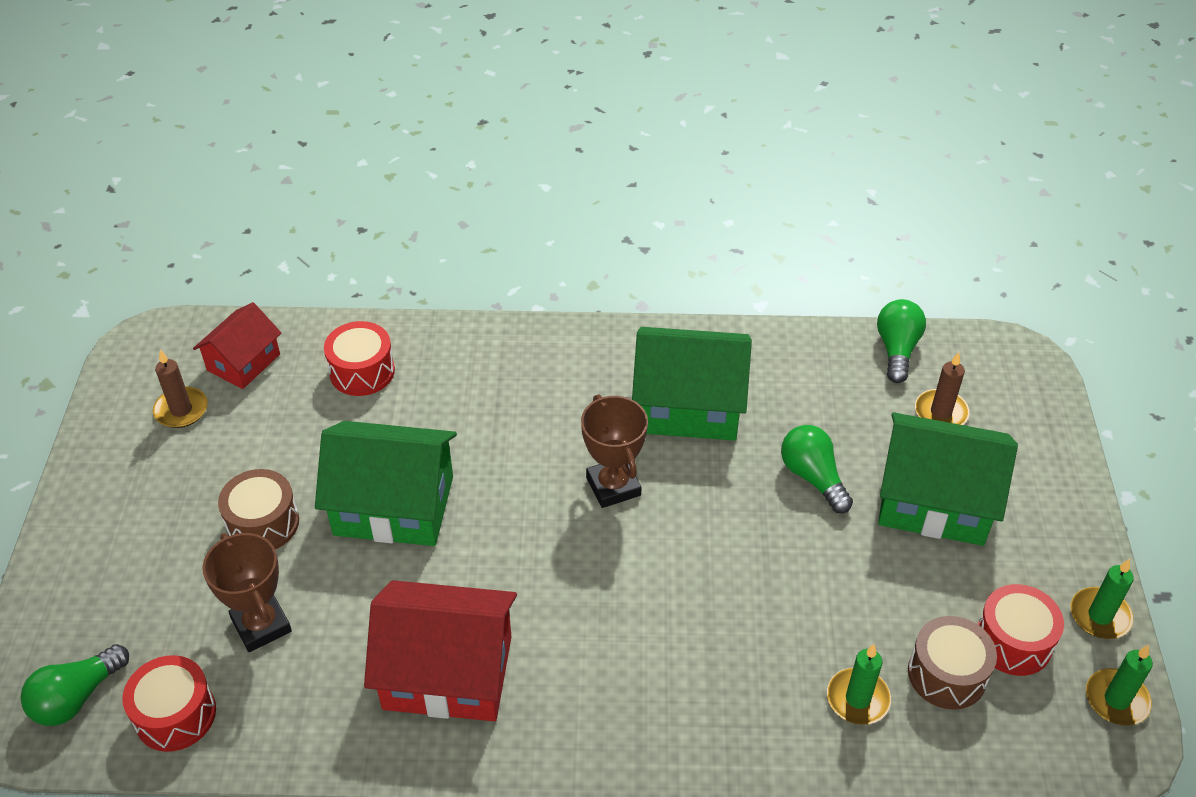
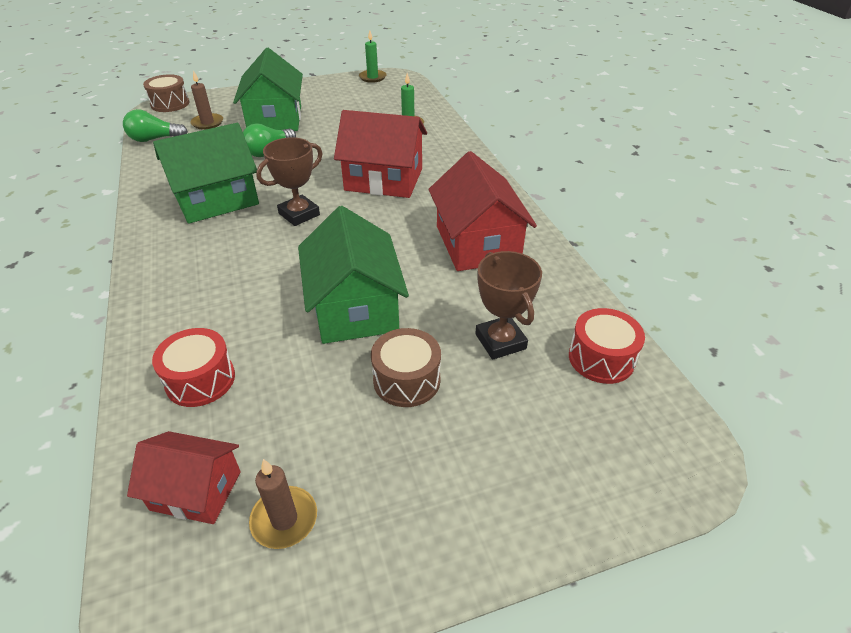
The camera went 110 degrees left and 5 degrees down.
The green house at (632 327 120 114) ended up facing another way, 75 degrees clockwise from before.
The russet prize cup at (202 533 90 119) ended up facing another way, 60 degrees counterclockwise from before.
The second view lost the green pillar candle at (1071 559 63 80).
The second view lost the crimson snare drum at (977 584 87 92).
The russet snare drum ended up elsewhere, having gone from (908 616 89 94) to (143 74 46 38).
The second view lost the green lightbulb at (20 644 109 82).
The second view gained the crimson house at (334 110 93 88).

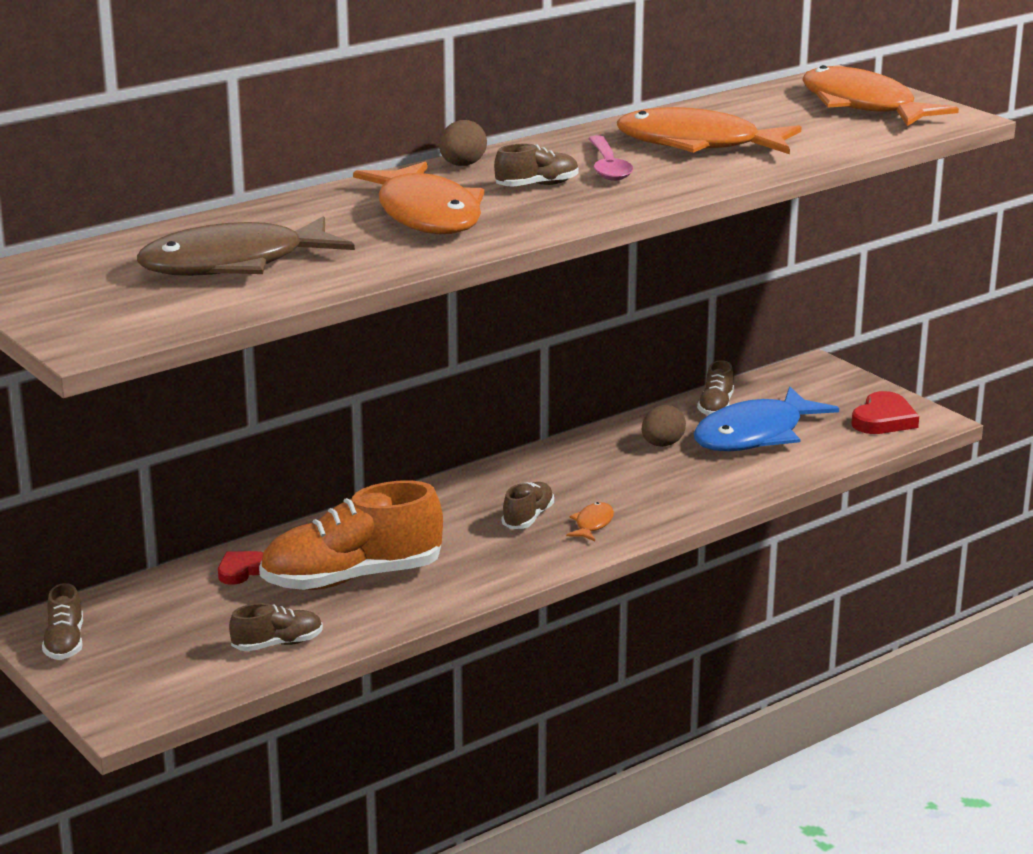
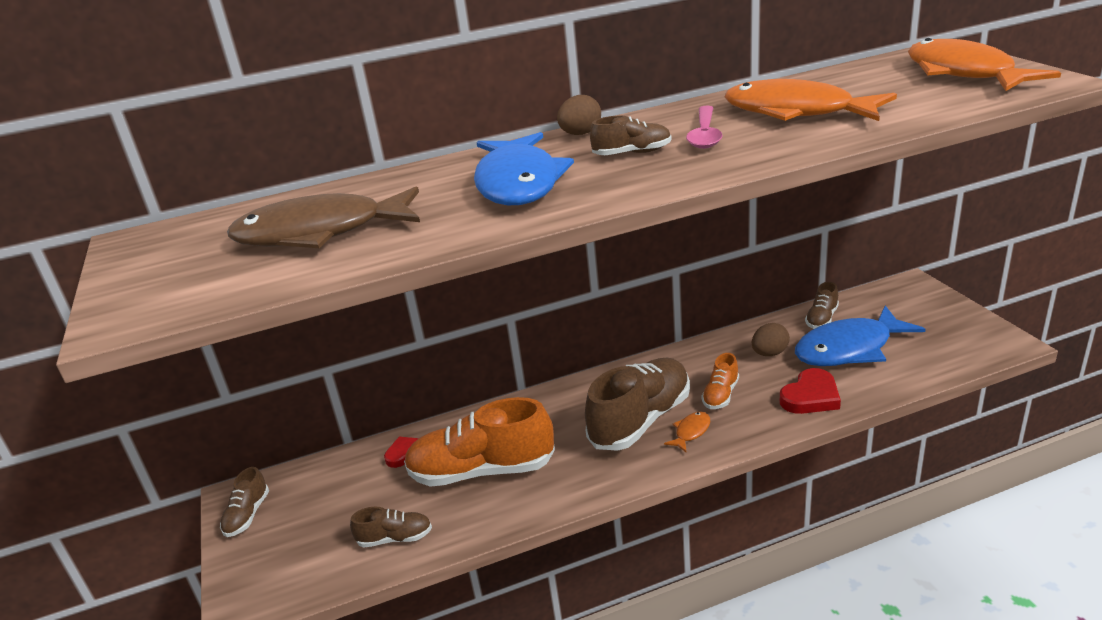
The camera went 20 degrees right and 5 degrees up.
What was the bright orange fish figure at (353 161 131 73) turned into the blue fish figure at (474 132 100 73).
The crimson heart shape ended up elsewhere, having gone from (851 391 68 43) to (780 368 61 46).
The size of the russet lace-up shoe at (502 482 52 47) changed by a factor of 2.09.
The second view gained the bright orange lace-up shoe at (702 353 37 56).

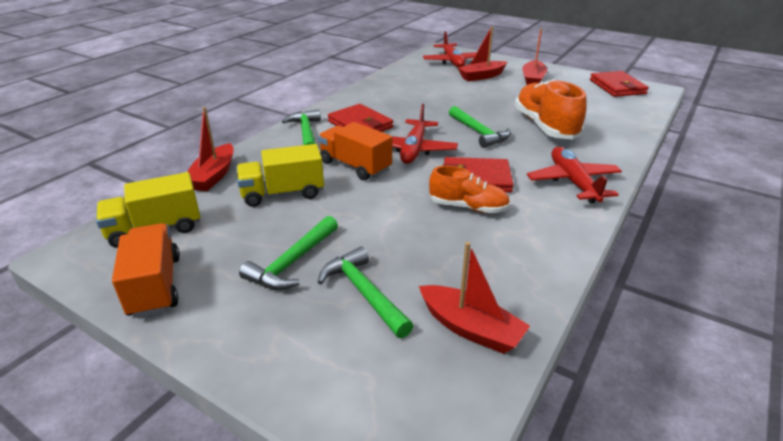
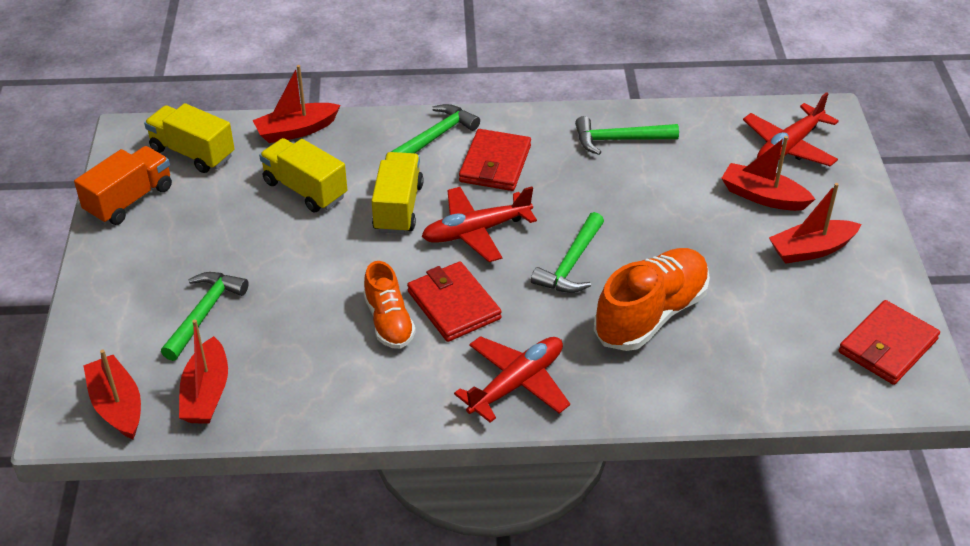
The camera went 55 degrees right and 10 degrees up.
What was the bright orange truck at (318 122 74 59) turned into the bright yellow truck at (371 152 52 82).
The green claw hammer ended up elsewhere, having gone from (239 216 99 74) to (575 116 104 39).
The second view gained the crimson boat at (83 350 58 89).

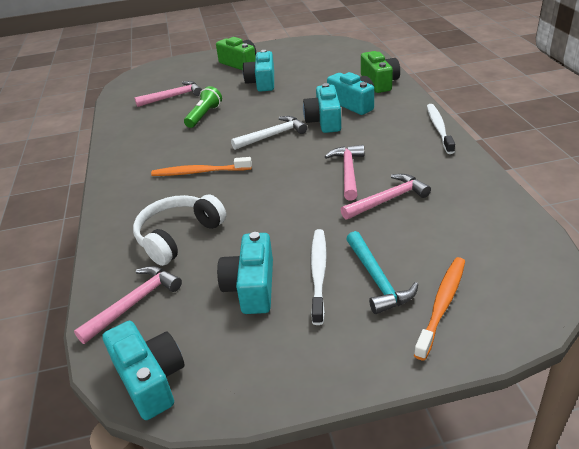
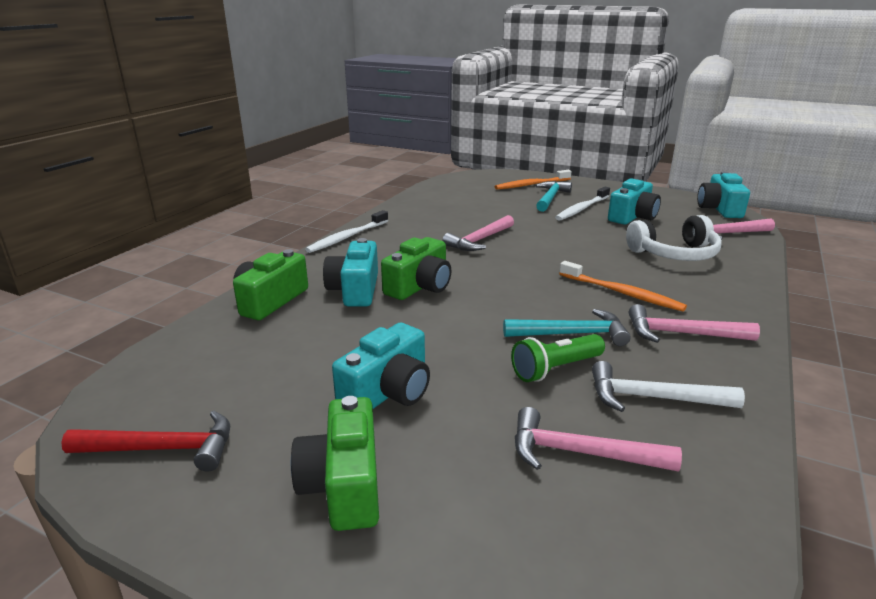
The camera went 145 degrees left and 10 degrees down.
What was the aqua compact camera at (303 83 38 50) turned into the green compact camera at (381 237 70 63).
The snow-white claw hammer ended up elsewhere, having gone from (231 116 76 34) to (592 361 153 51).
The pink claw hammer ended up elsewhere, having gone from (341 174 90 46) to (629 304 131 39).
The second view gained the aqua claw hammer at (503 309 128 37).
The second view gained the crimson claw hammer at (61 411 169 61).

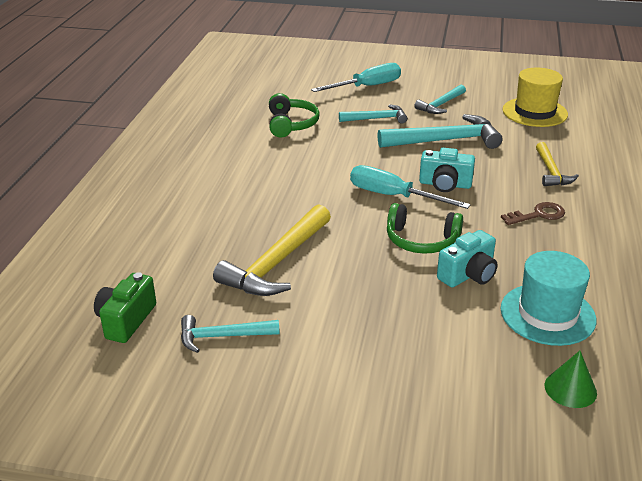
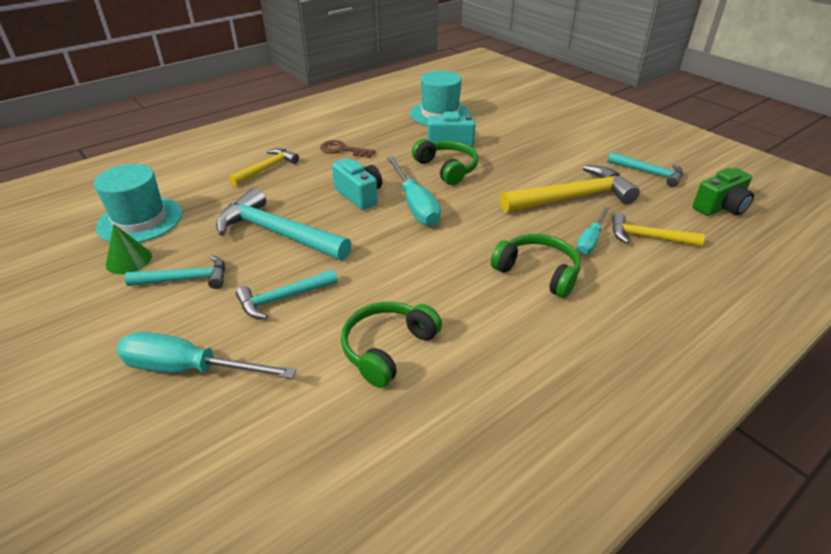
The camera went 140 degrees left and 5 degrees up.
What was the bright yellow top hat at (502 68 66 59) turned into the aqua top hat at (94 164 89 79).
The aqua claw hammer at (339 104 68 20) ended up facing another way, 60 degrees counterclockwise from before.
The green cone shape ended up elsewhere, having gone from (545 351 52 57) to (106 224 46 50).
The second view gained the aqua hand screwdriver at (576 207 34 48).
The second view gained the bright yellow claw hammer at (612 213 93 33).
The second view gained the green headset at (491 234 90 64).

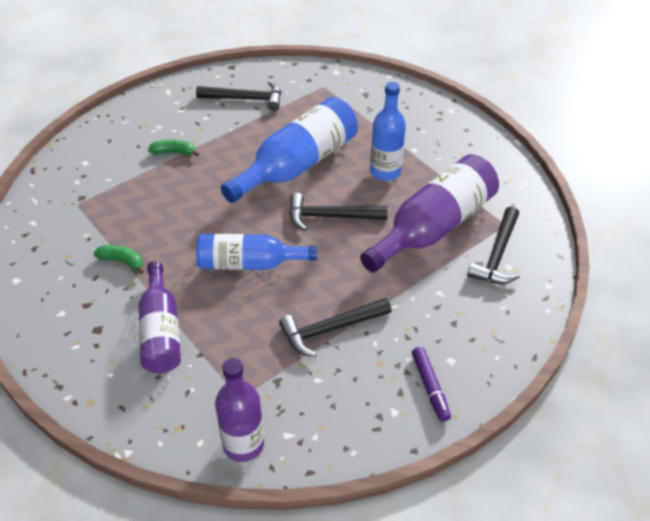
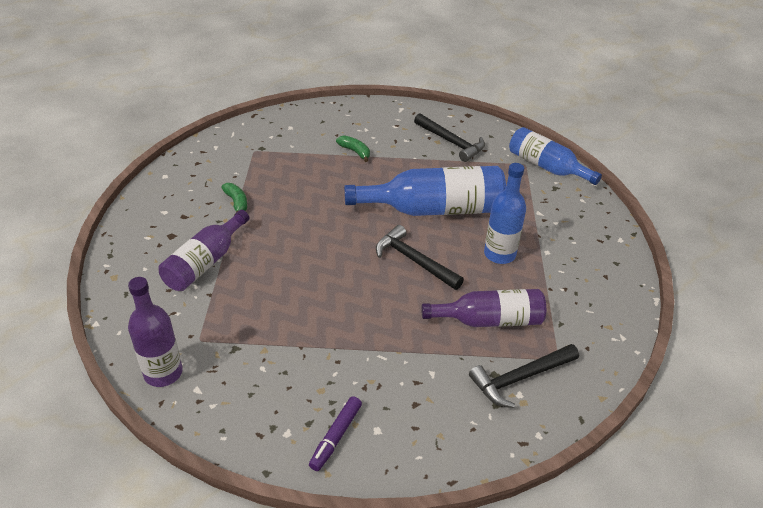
The camera went 40 degrees right and 5 degrees down.
The size of the purple flask at (360 154 139 118) changed by a factor of 0.66.
The blue flask ended up elsewhere, having gone from (196 234 121 36) to (509 127 93 58).
The second view lost the jet-black claw hammer at (279 298 112 59).

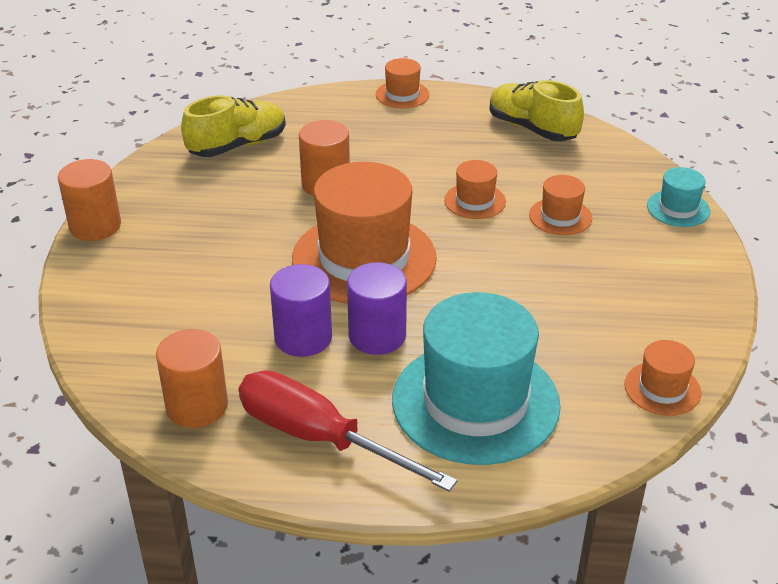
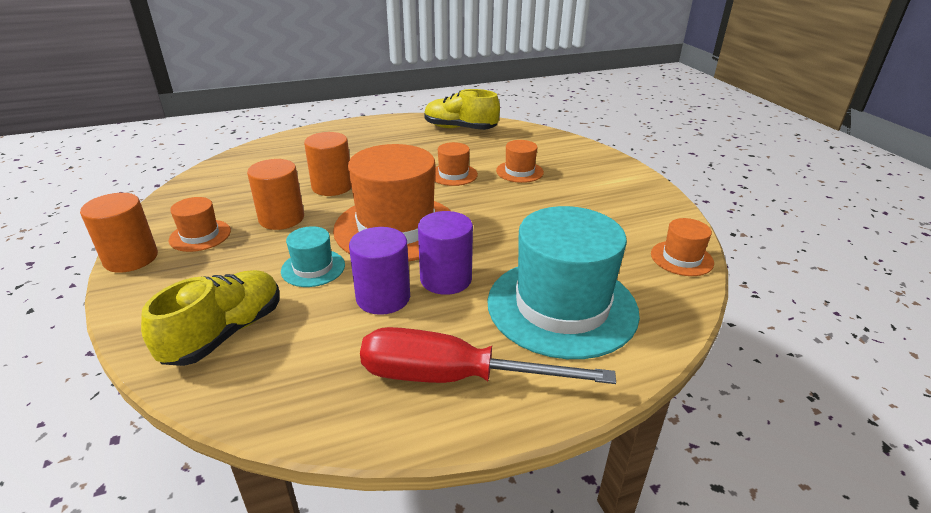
The camera went 25 degrees left and 5 degrees down.
The bright orange top hat ended up elsewhere, having gone from (376 58 53 50) to (168 197 63 55).
The bright yellow lace-up shoe ended up elsewhere, having gone from (181 95 105 62) to (141 270 139 96).
The aqua top hat ended up elsewhere, having gone from (647 167 63 60) to (281 226 64 61).
The bright orange cylinder ended up elsewhere, having gone from (156 329 72 99) to (247 159 57 71).

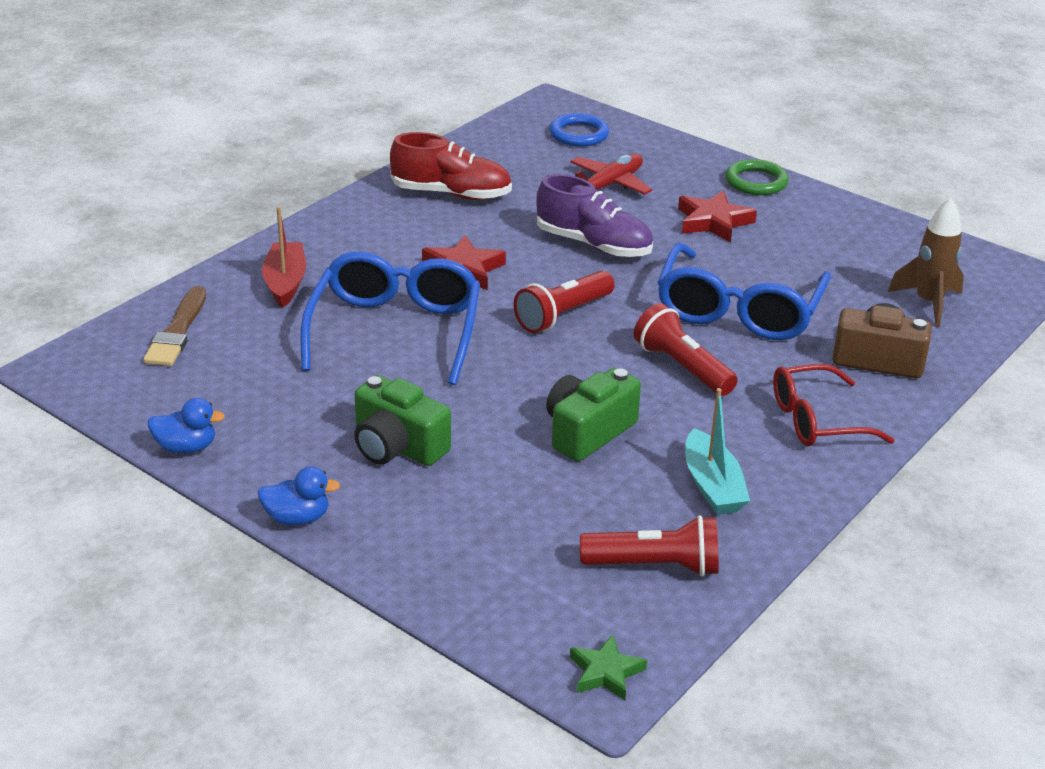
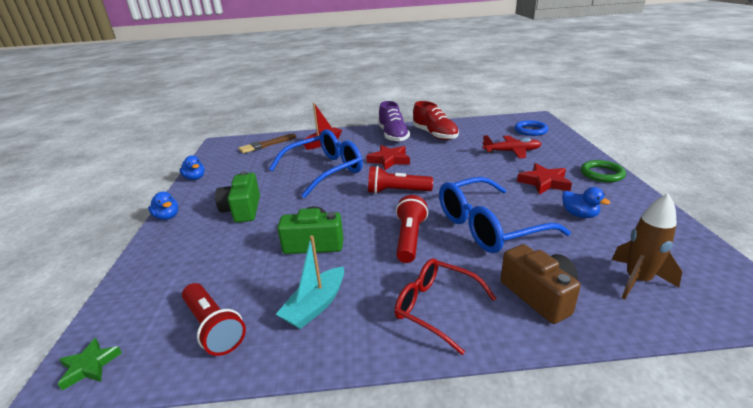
The camera went 50 degrees right and 5 degrees down.
The purple lace-up shoe ended up elsewhere, having gone from (536 174 117 83) to (378 101 32 41).
The second view gained the blue duck at (562 187 48 31).

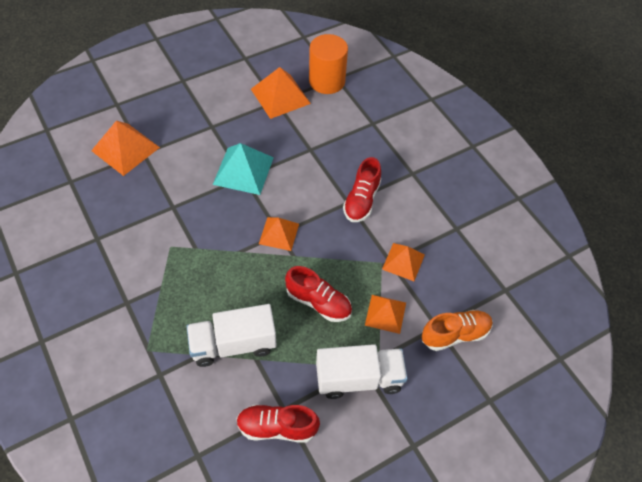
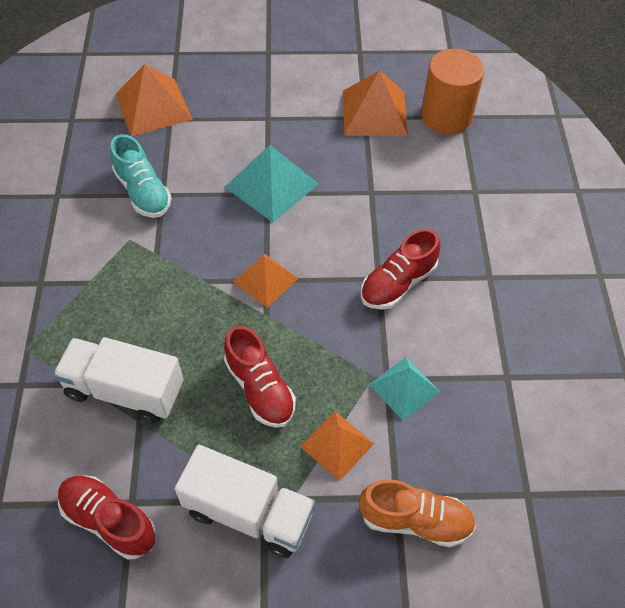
The camera went 30 degrees right and 0 degrees up.
What was the bright orange solid pyramid at (382 243 43 38) turned into the aqua solid pyramid at (369 357 71 64).
The second view gained the aqua lace-up shoe at (110 134 61 84).

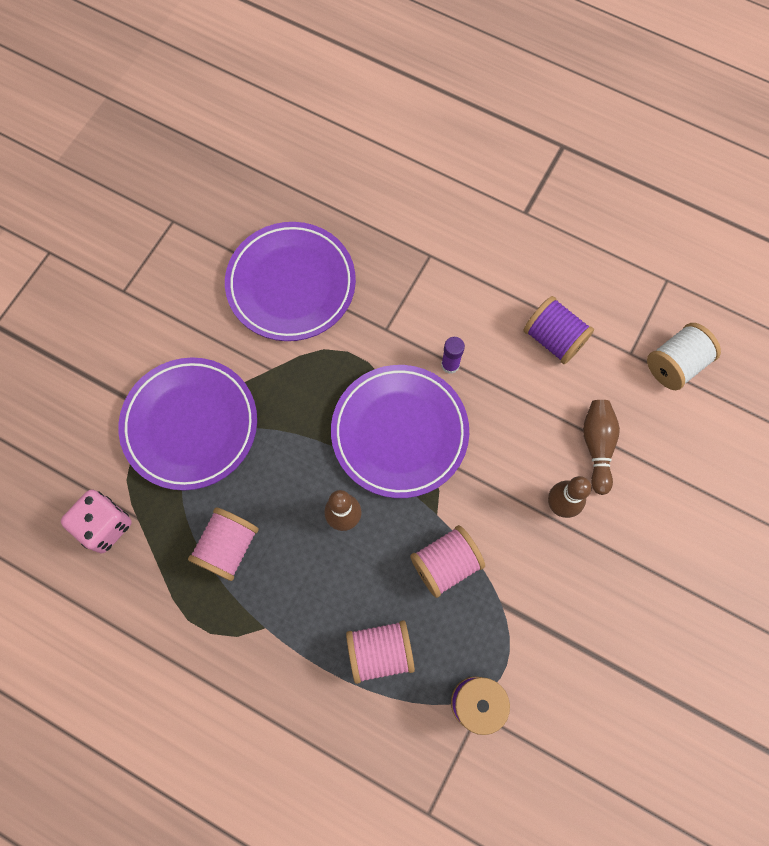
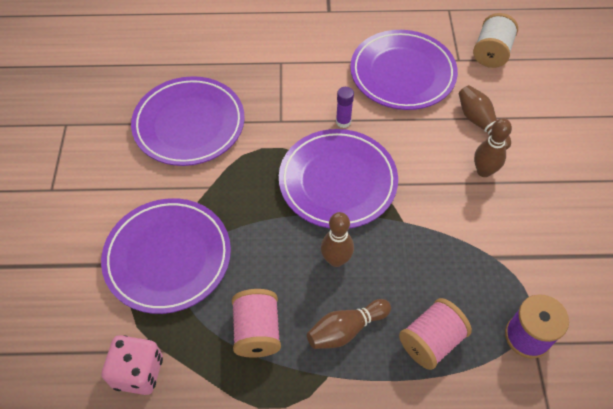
The camera went 30 degrees left and 15 degrees down.
Where the purple spool stood at (524 296 70 68), the purple dinner plate came to stand at (350 30 108 80).
The second view lost the pink spool at (410 525 75 73).
The second view gained the russet tenpin at (307 299 84 50).

